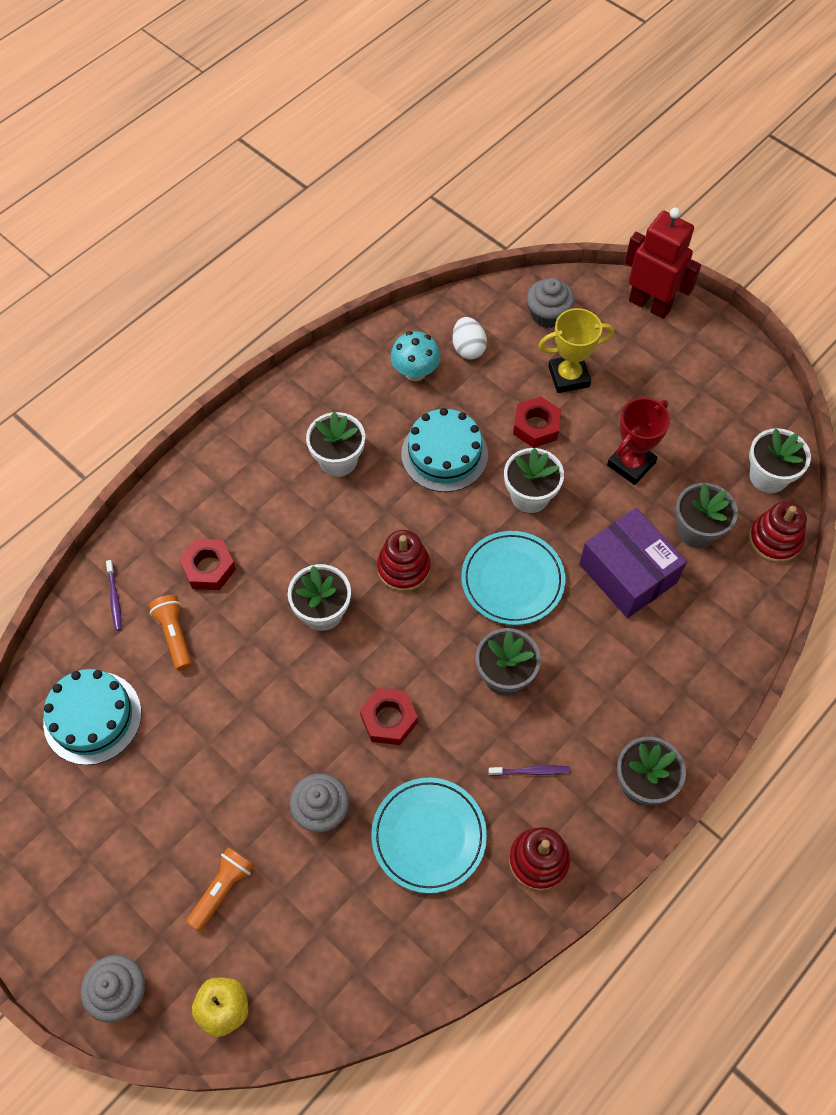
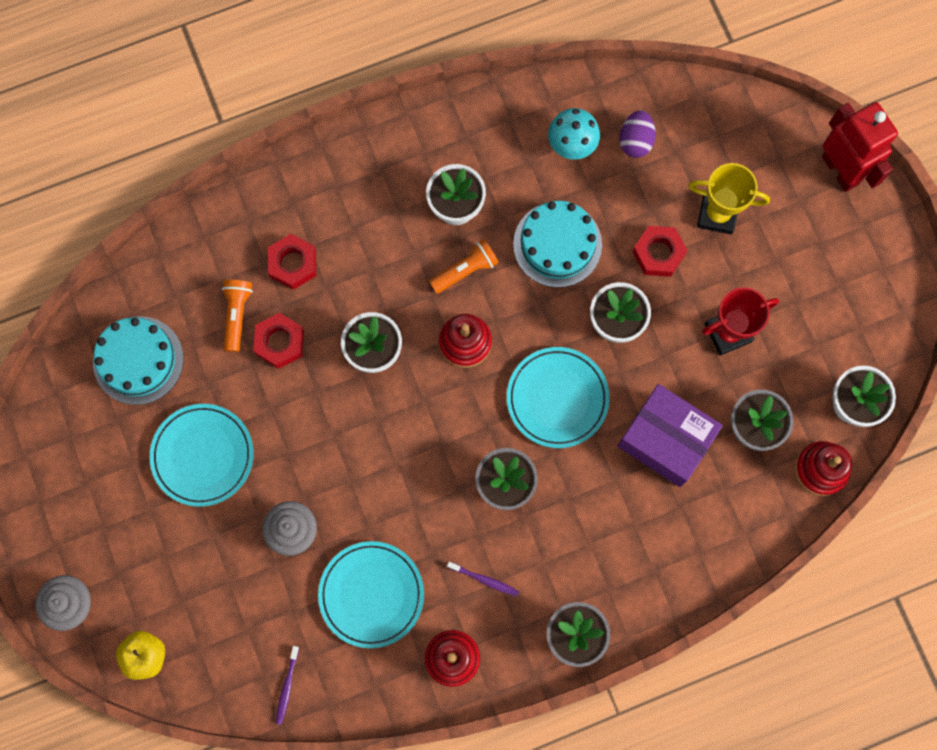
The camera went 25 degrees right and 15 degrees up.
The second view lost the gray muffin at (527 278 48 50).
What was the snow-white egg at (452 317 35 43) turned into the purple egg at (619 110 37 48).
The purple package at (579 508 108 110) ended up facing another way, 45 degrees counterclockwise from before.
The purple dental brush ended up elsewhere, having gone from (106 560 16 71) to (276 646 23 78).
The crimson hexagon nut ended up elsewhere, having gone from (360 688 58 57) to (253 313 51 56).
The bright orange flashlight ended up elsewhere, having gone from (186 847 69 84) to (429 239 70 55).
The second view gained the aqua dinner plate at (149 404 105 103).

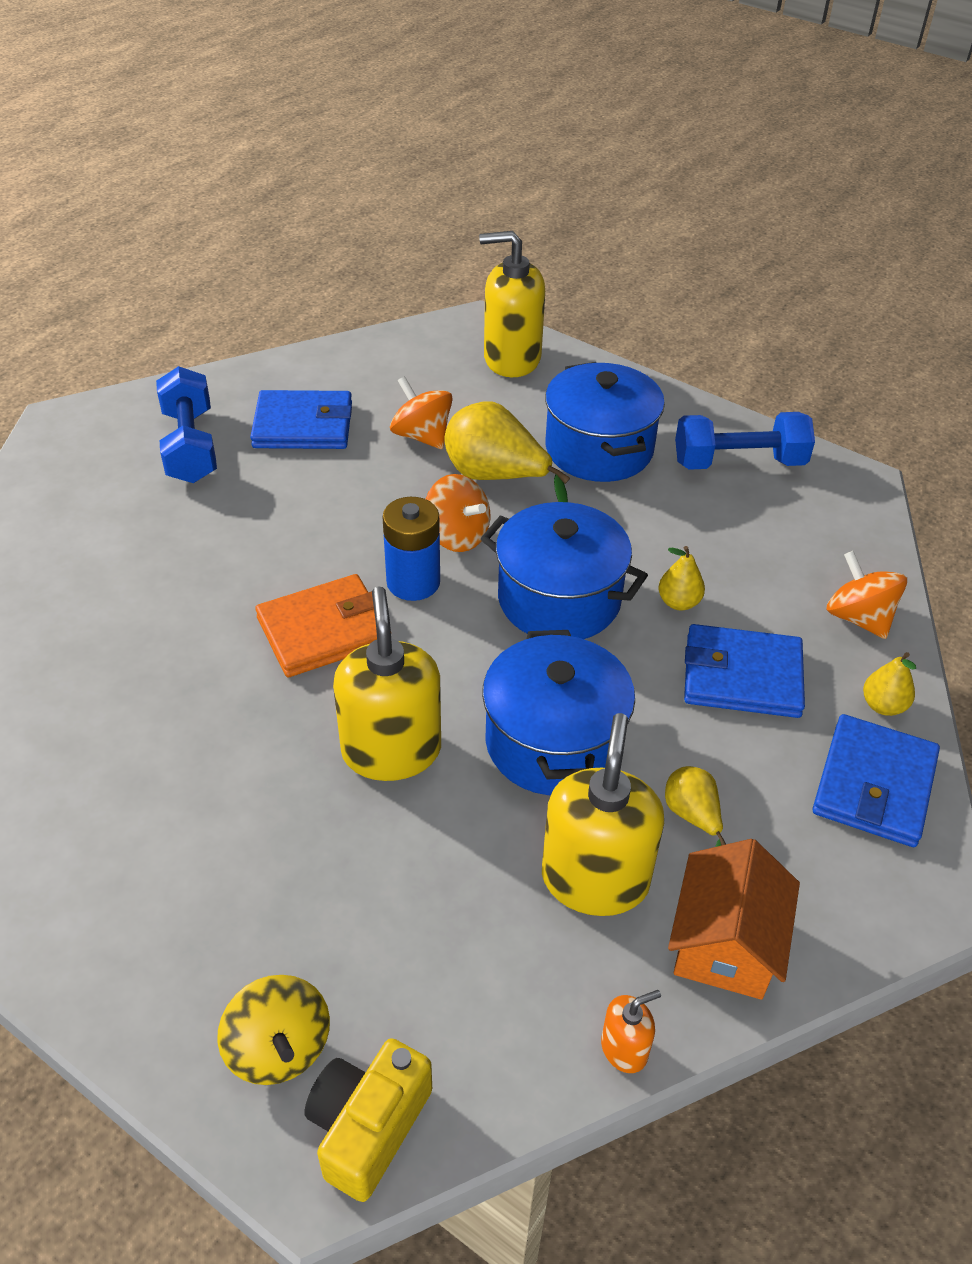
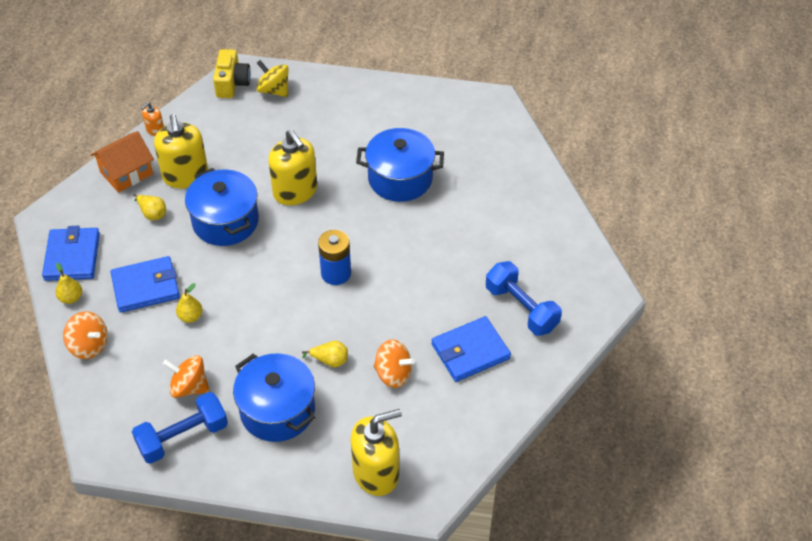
The camera went 155 degrees right and 5 degrees up.
The size of the bright yellow pear at (444 401 126 101) changed by a factor of 0.53.
The bright orange toy top ended up elsewhere, having gone from (426 474 64 78) to (163 355 47 43).
The blue pot ended up elsewhere, having gone from (481 502 167 137) to (356 128 88 74).
The second view lost the bright orange billfold at (255 574 122 103).
The bright orange house at (668 839 132 161) ended up facing another way, 60 degrees clockwise from before.

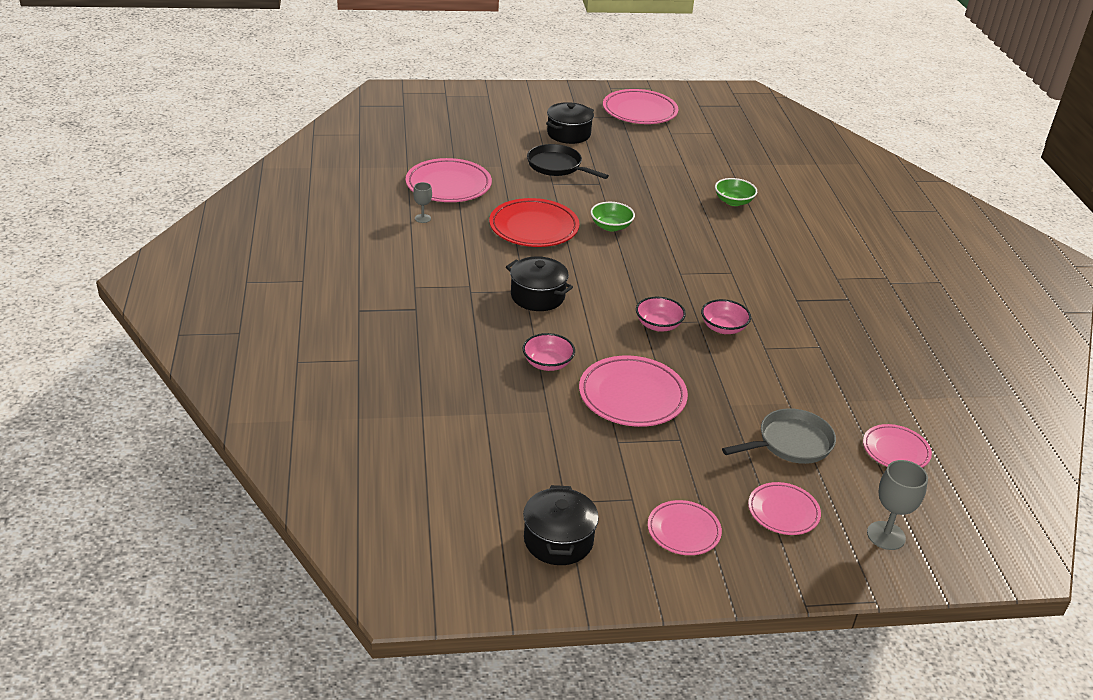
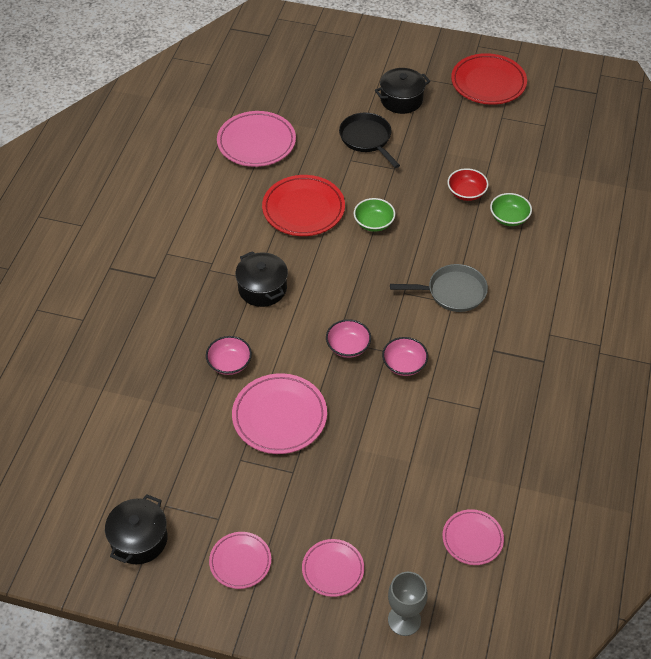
The camera went 25 degrees right and 15 degrees up.
What was the pink dinner plate at (603 89 75 35) turned into the crimson dinner plate at (451 53 76 52).
The second view lost the gray goblet at (413 182 19 41).
The gray pan ended up elsewhere, having gone from (722 408 114 56) to (390 264 98 48).
The second view gained the crimson serving bowl at (447 168 42 33).

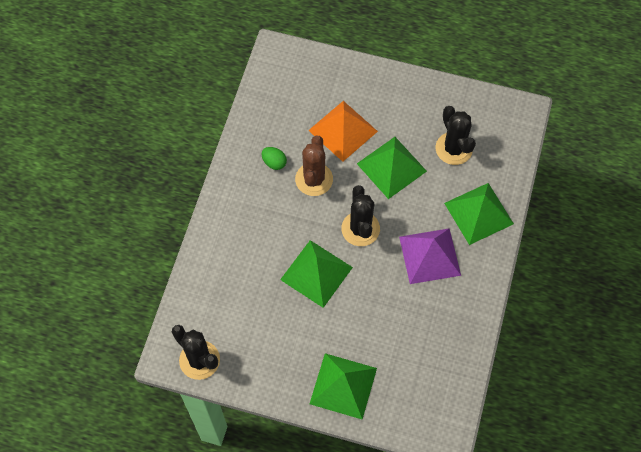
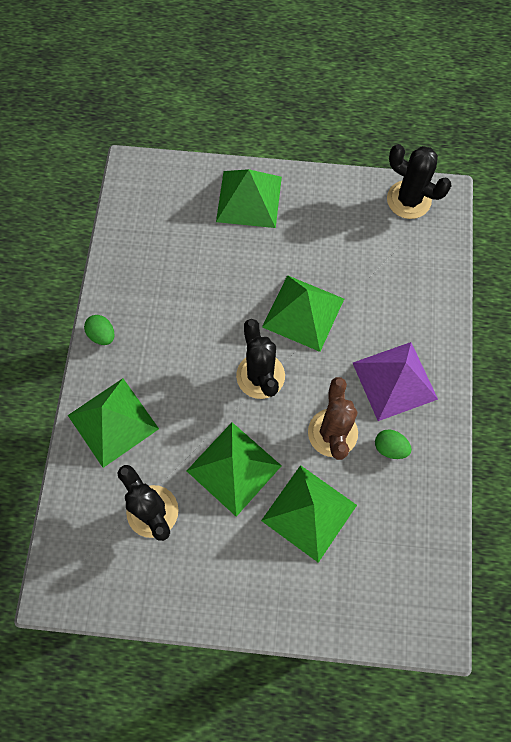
The camera went 170 degrees right and 5 degrees up.
What was the bright orange solid pyramid at (308 101 70 61) turned into the green solid pyramid at (261 465 96 98).
The purple solid pyramid ended up elsewhere, having gone from (399 229 62 55) to (353 342 85 79).
The second view gained the green egg at (84 315 30 30).

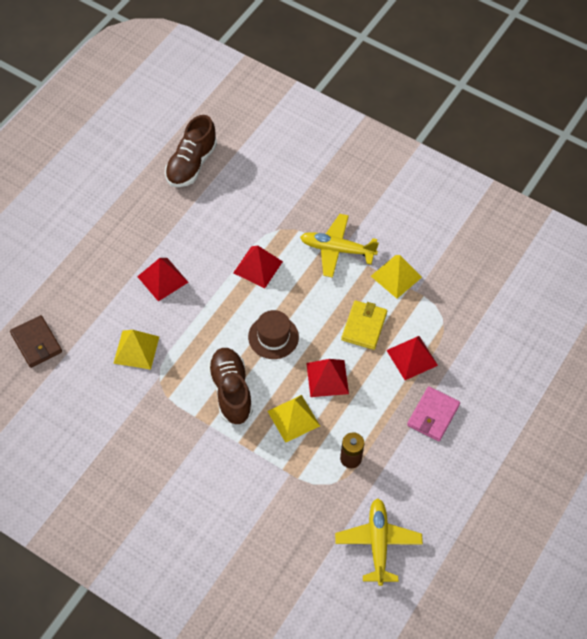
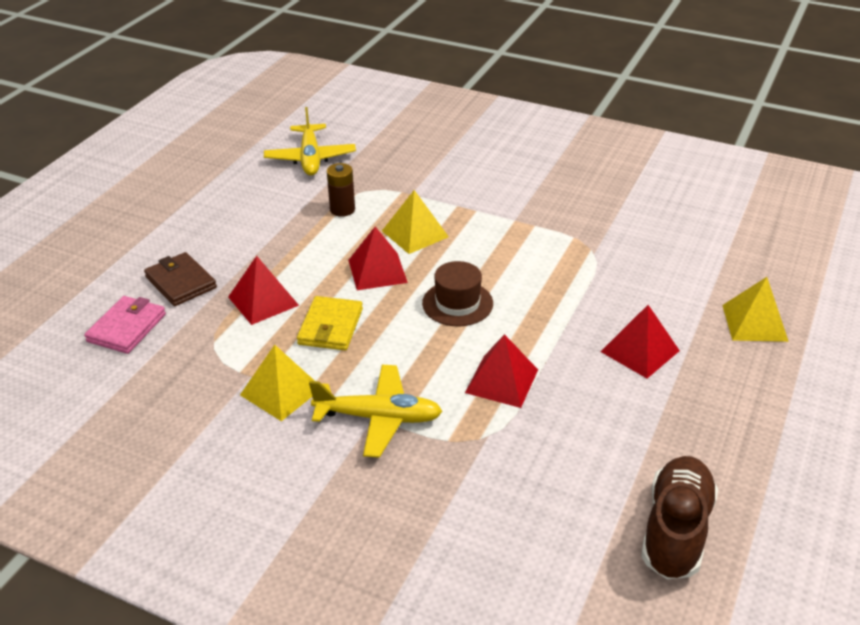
The camera went 175 degrees right and 20 degrees down.
The russet billfold ended up elsewhere, having gone from (10 315 52 53) to (144 252 73 54).
The bright yellow solid pyramid ended up elsewhere, having gone from (113 330 46 40) to (722 277 67 65).
The second view lost the russet lace-up shoe at (207 348 46 77).
The pink billfold ended up elsewhere, having gone from (407 386 53 55) to (84 296 82 58).

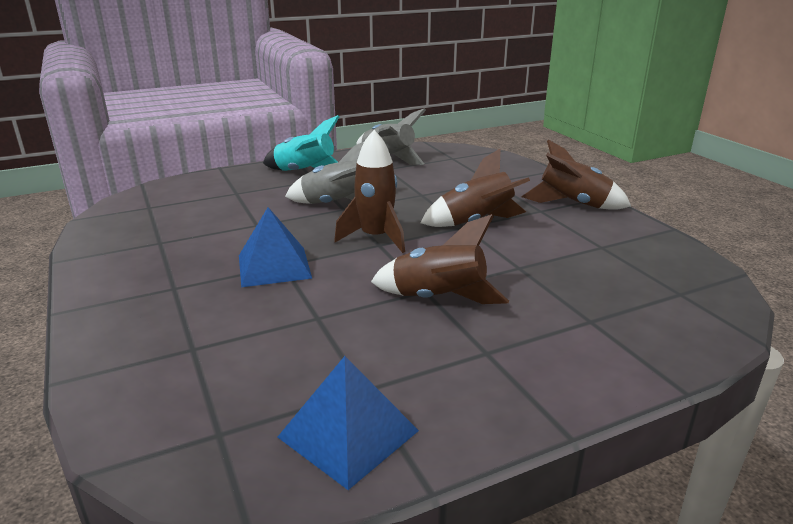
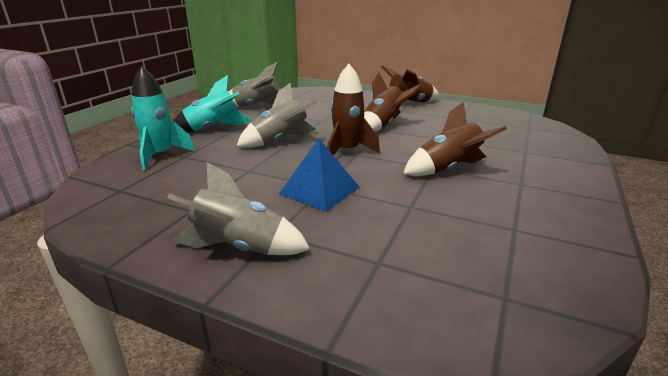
The camera went 40 degrees left and 0 degrees up.
The second view lost the blue solid pyramid at (278 356 141 134).
The second view gained the aqua spaceship at (131 66 64 104).
The second view gained the gray spaceship at (167 162 143 93).

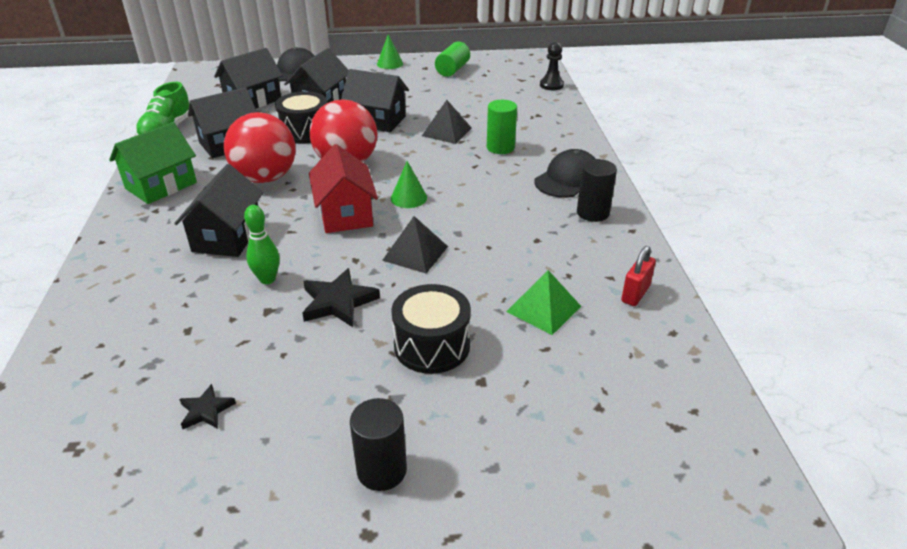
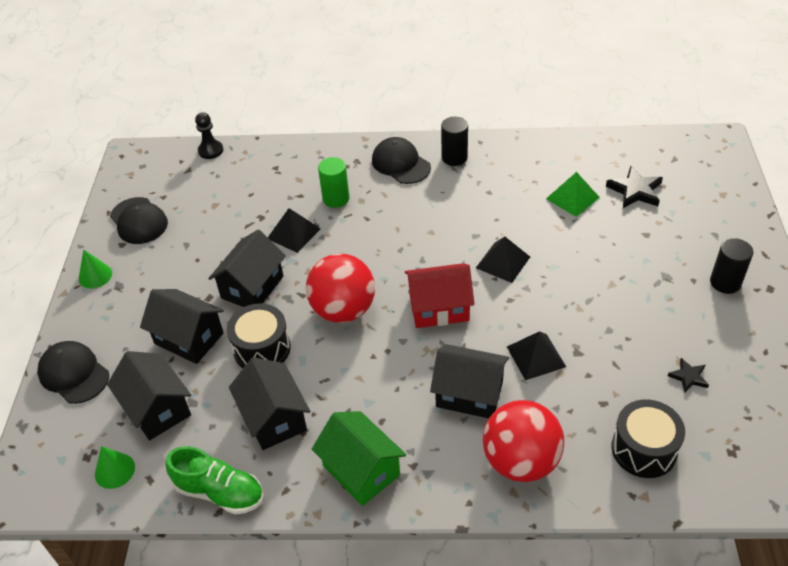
The camera went 80 degrees left and 10 degrees up.
Where the green cylinder stood at (435 41 35 36), the jet-black cap came to stand at (110 197 58 47).
The crimson sphere ended up elsewhere, having gone from (224 112 72 71) to (483 400 81 82).
The green cone shape ended up elsewhere, having gone from (391 161 36 47) to (95 446 40 43).
Where the green tenpin stood at (244 205 36 79), the jet-black solid pyramid came to stand at (507 331 59 49).
The second view lost the crimson padlock at (621 246 35 60).
The jet-black five-pointed star ended up elsewhere, having gone from (302 268 78 59) to (606 166 57 42).
The jet-black snare drum ended up elsewhere, having gone from (391 284 80 90) to (611 399 74 79).

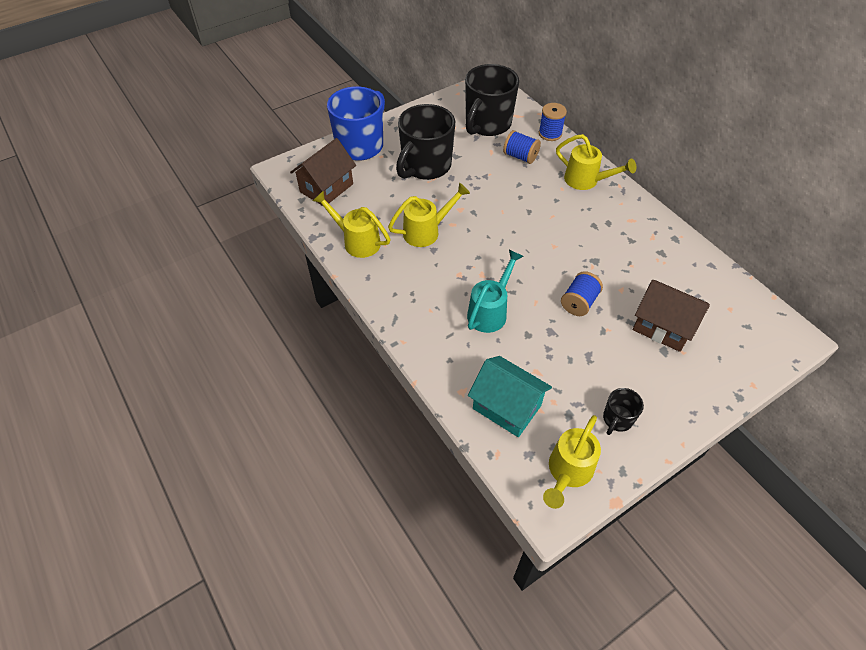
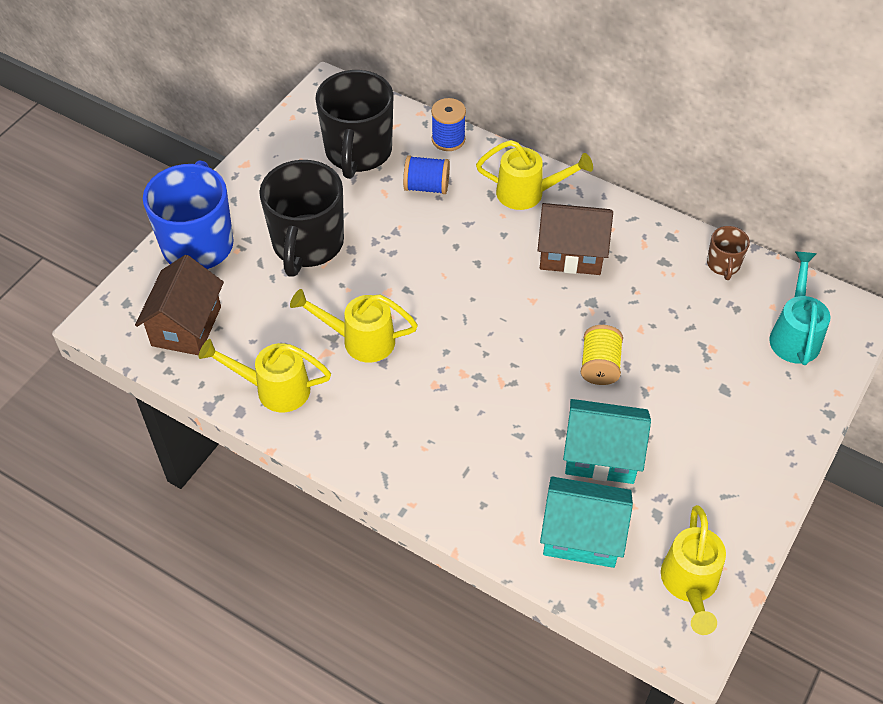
The camera went 25 degrees left and 0 degrees up.
The bright yellow watering pot at (388 183 82 64) ended up facing another way, 120 degrees counterclockwise from before.
The aqua watering pot ended up elsewhere, having gone from (467 250 57 83) to (769 252 61 113).
What was the blue spool at (561 271 42 45) turned into the bright yellow spool at (581 325 42 60).
The russet house ended up elsewhere, having gone from (633 280 77 72) to (538 203 75 72).
The second view lost the jet-black tea mug at (603 388 41 47).
The second view gained the russet tea mug at (707 226 43 54).
The second view gained the aqua house at (563 399 88 85).

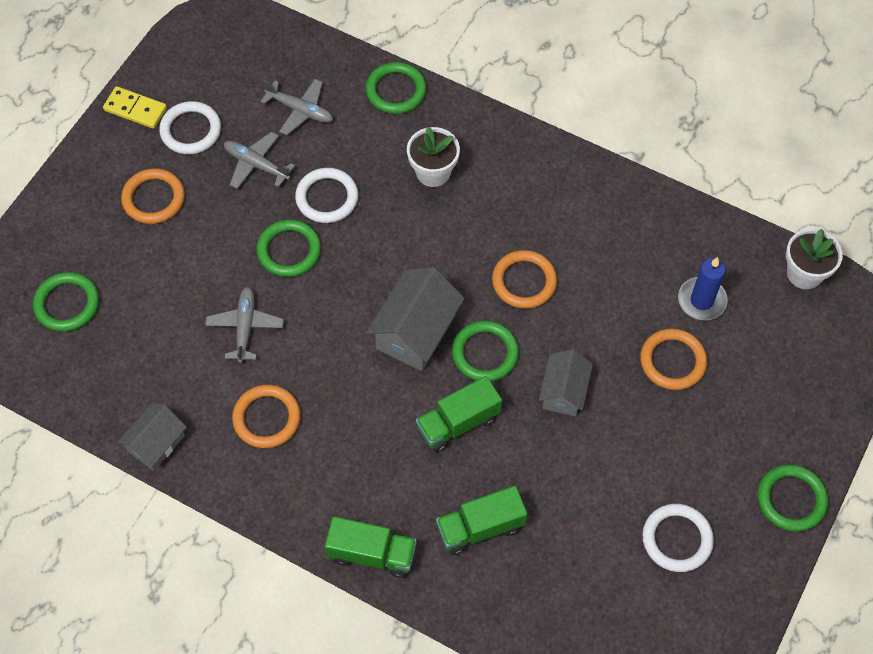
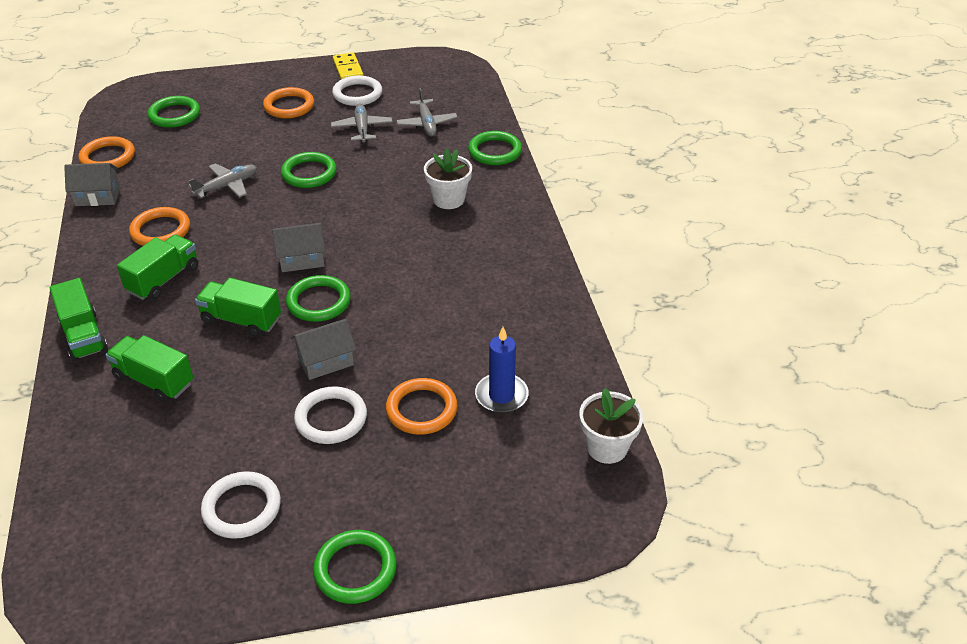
The camera went 50 degrees right and 20 degrees down.
The snow-white ring ended up elsewhere, having gone from (295 168 63 55) to (294 386 73 58).
The bright orange ring ended up elsewhere, having gone from (492 250 65 59) to (78 136 57 32).
The size of the gray house at (366 267 98 104) changed by a factor of 0.64.
The second view gained the green truck at (117 234 81 66).

